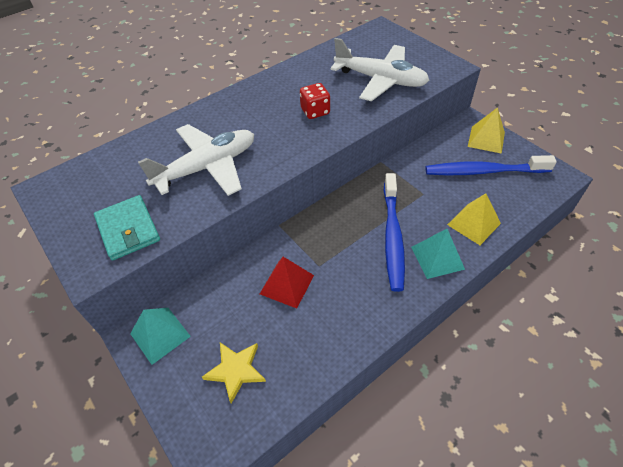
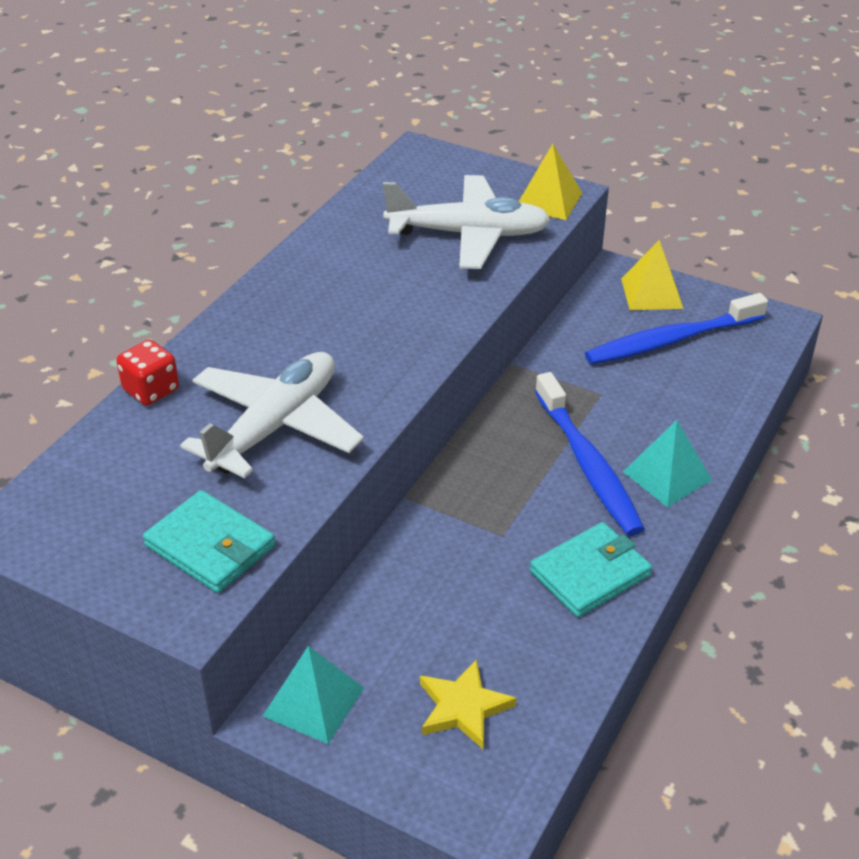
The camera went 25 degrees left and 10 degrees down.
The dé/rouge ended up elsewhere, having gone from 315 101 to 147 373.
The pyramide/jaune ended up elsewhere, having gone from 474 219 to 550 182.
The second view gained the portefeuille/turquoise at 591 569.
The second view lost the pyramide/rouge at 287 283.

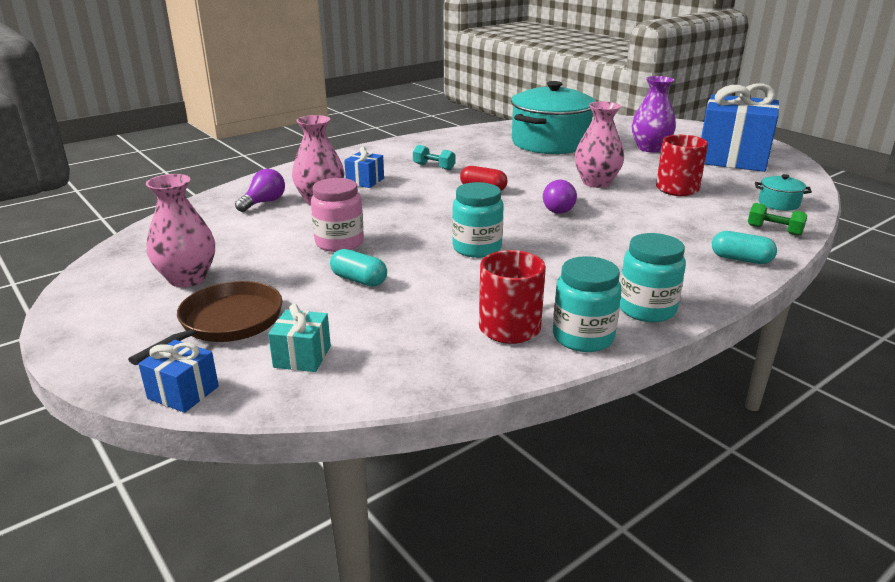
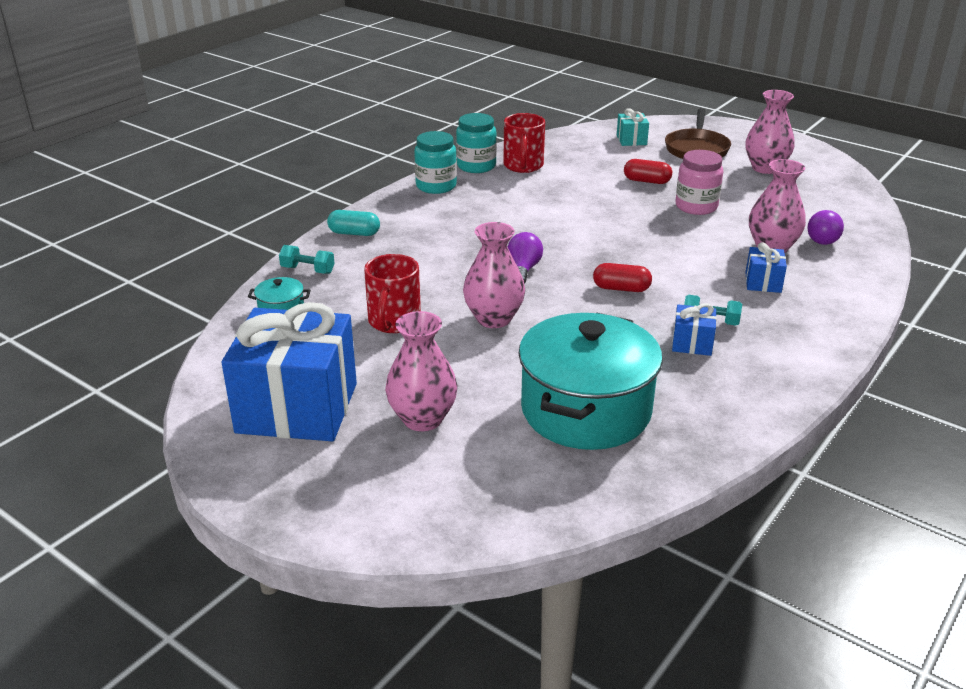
The camera went 165 degrees right and 5 degrees up.
What was the haltère/vert at 777 219 turned into the haltère/turquoise at 307 259.
What was the vase/violet at 654 114 turned into the vase/rose at 421 371.
What was the gélule/turquoise at 358 268 turned into the gélule/rouge at 648 171.
The cadeau/bleu ended up elsewhere, having gone from 178 376 to 694 329.
The second view lost the bocal/turquoise at 478 220.

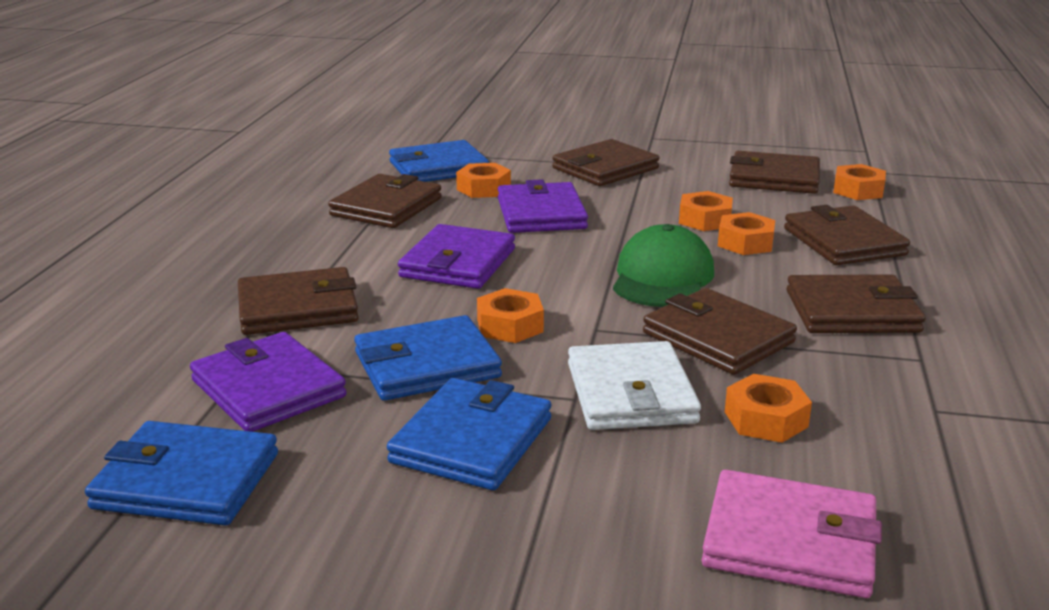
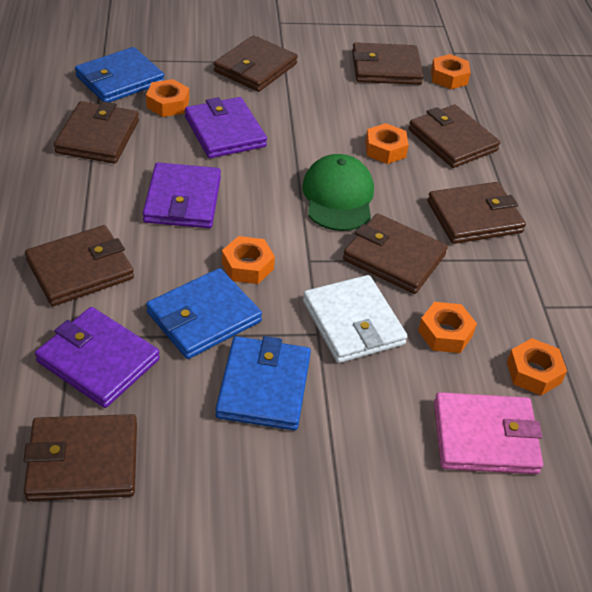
The camera went 20 degrees left and 20 degrees up.
What was the portefeuille/bleu at 181 473 turned into the portefeuille/marron at 80 457.
The écrou/orange ended up elsewhere, having gone from 706 211 to 537 366.

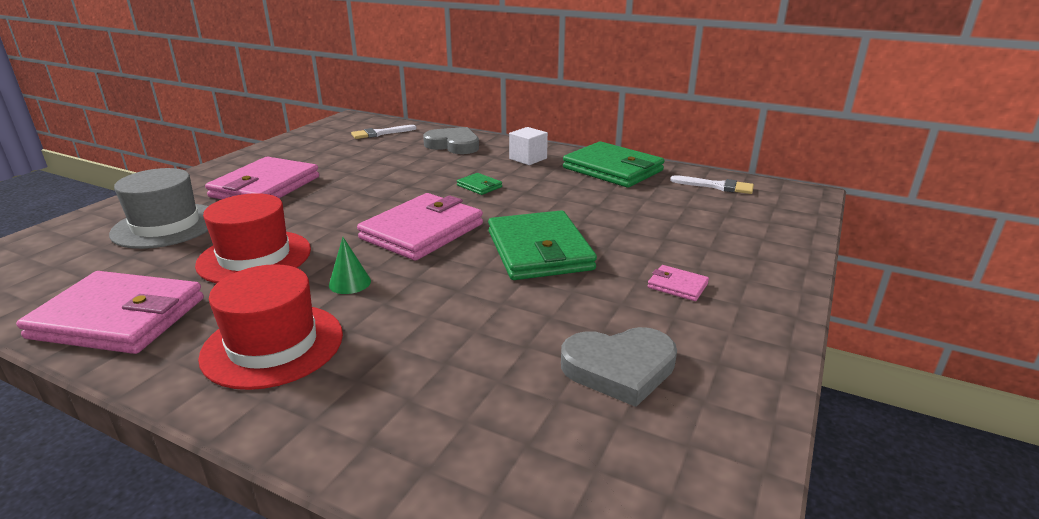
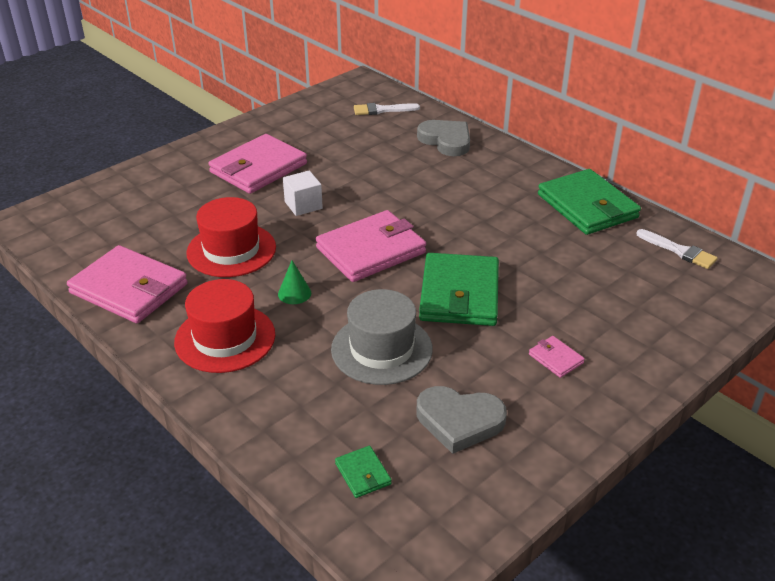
The camera went 20 degrees right and 10 degrees up.
The cube/blanc ended up elsewhere, having gone from 528 146 to 303 193.
The chapeau/gris ended up elsewhere, having gone from 158 208 to 382 337.
The portefeuille/vert ended up elsewhere, having gone from 479 184 to 363 472.

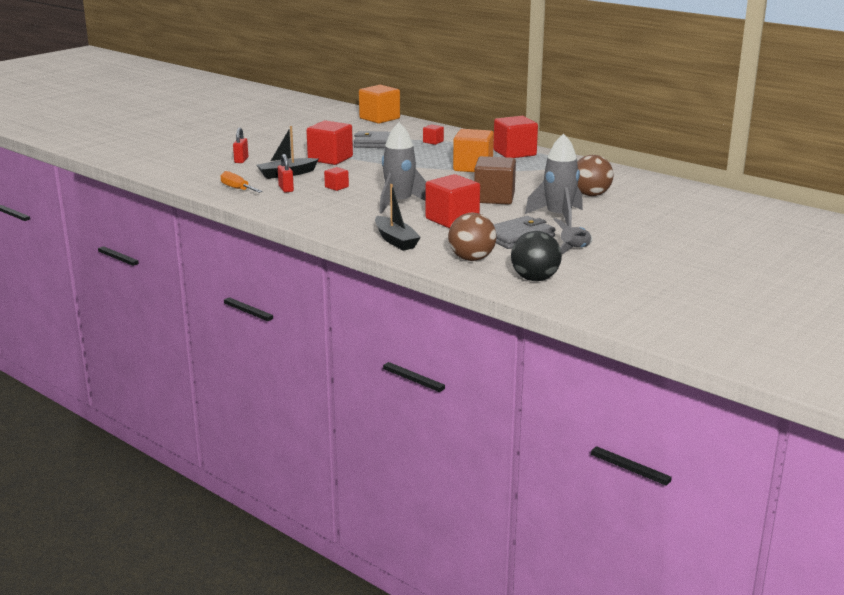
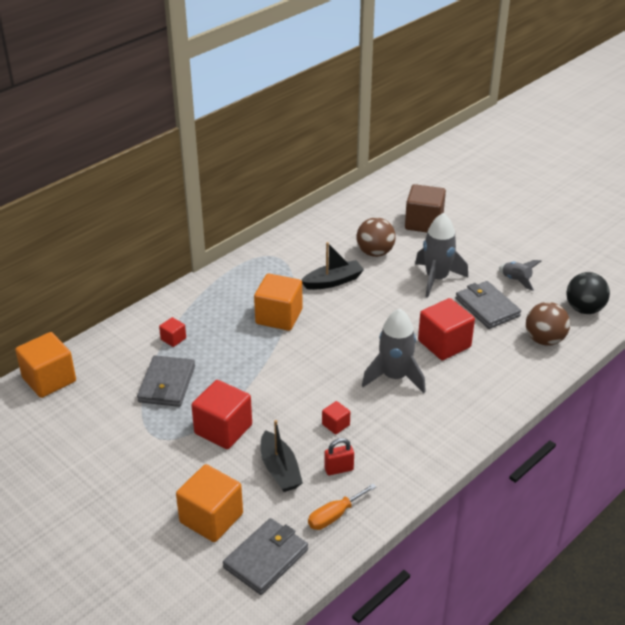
The camera went 85 degrees left and 15 degrees up.
Where the cadenas/rouge stood at 240 145, the cube/orange came to stand at 209 503.
The second view gained the portefeuille/gris at 265 556.
The bateau/noir ended up elsewhere, having gone from 398 217 to 333 266.
The cube/marron ended up elsewhere, having gone from 495 180 to 425 208.
The second view lost the cube/rouge at 515 137.

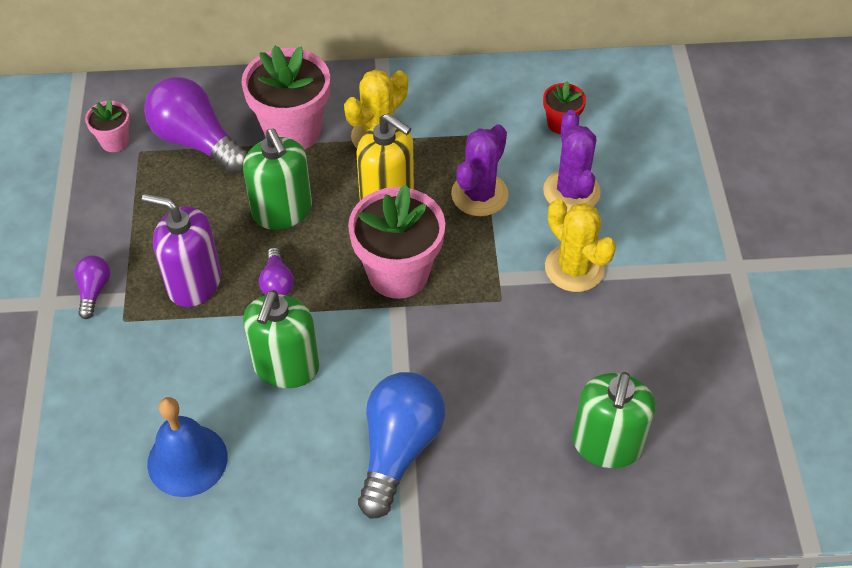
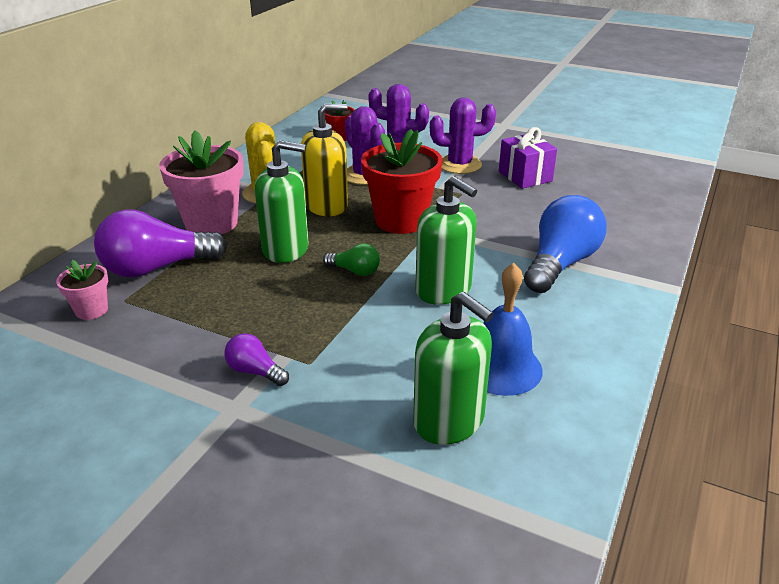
The camera went 60 degrees left and 20 degrees down.
What was the ampoule/violet at 276 271 turned into the ampoule/vert at 351 260.
What was the pot de fleurs/rose at 396 242 turned into the pot de fleurs/rouge at 402 181.
The distributeur de savon/vert ended up elsewhere, having gone from 613 420 to 453 368.
What was the cactus/jaune at 580 245 turned into the cactus/violet at 463 135.
The second view gained the cadeau/violet at 528 158.
The ampoule/bleu at 401 445 ended up facing another way, 75 degrees clockwise from before.
The second view lost the distributeur de savon/violet at 181 250.

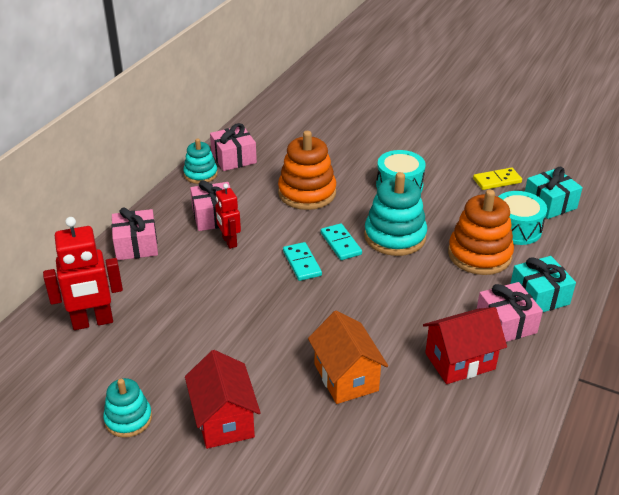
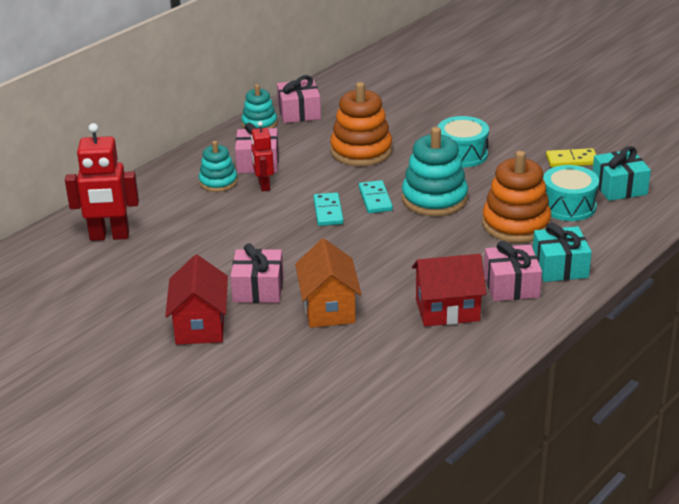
The camera went 15 degrees right and 5 degrees down.
The jouet à empiler/turquoise ended up elsewhere, having gone from 127 408 to 218 166.
The cadeau/rose ended up elsewhere, having gone from 134 233 to 257 273.

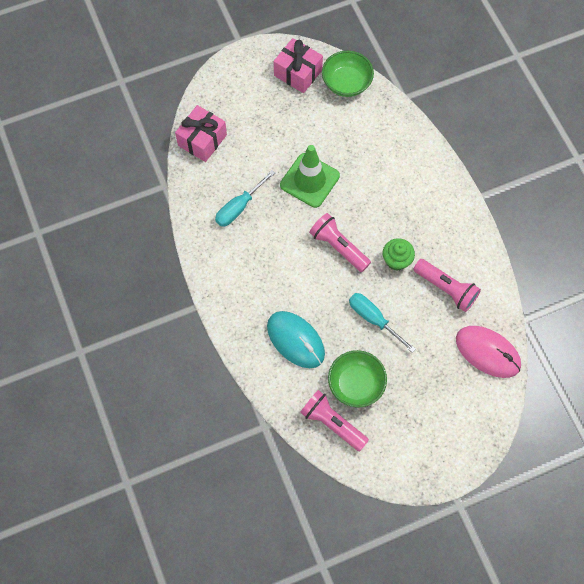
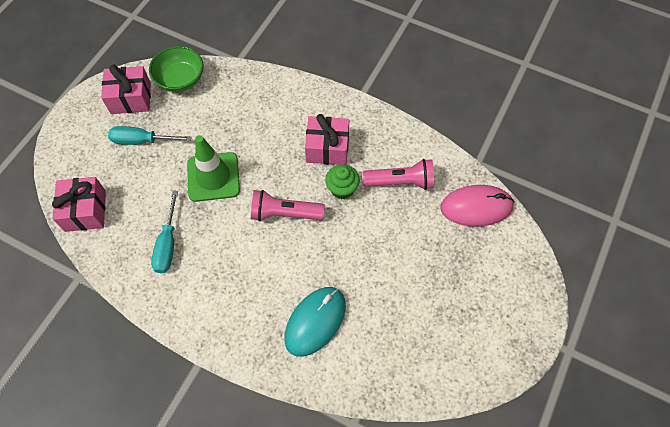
The camera went 40 degrees left and 5 degrees down.
The tournevis/turquoise ended up elsewhere, having gone from 382 323 to 149 135.
The souris/turquoise at 296 339 ended up facing another way, 60 degrees counterclockwise from before.
The second view gained the cadeau/rose at 327 139.
The second view lost the lampe de poche/rose at 334 420.
The second view lost the bol/vert at 357 379.

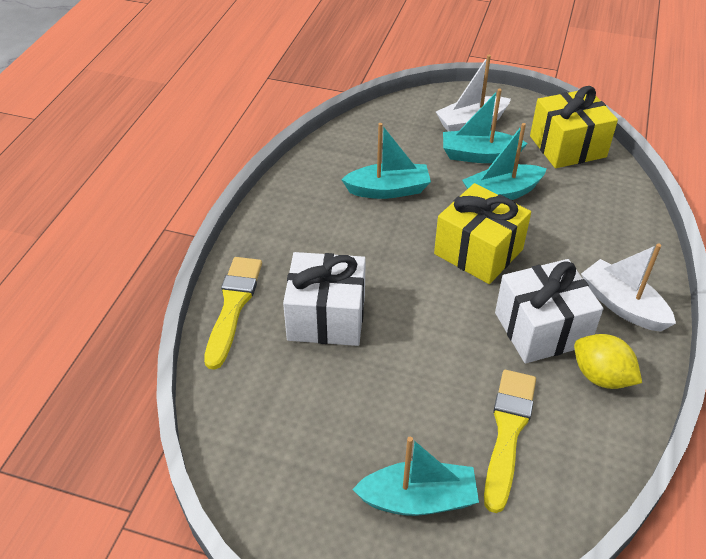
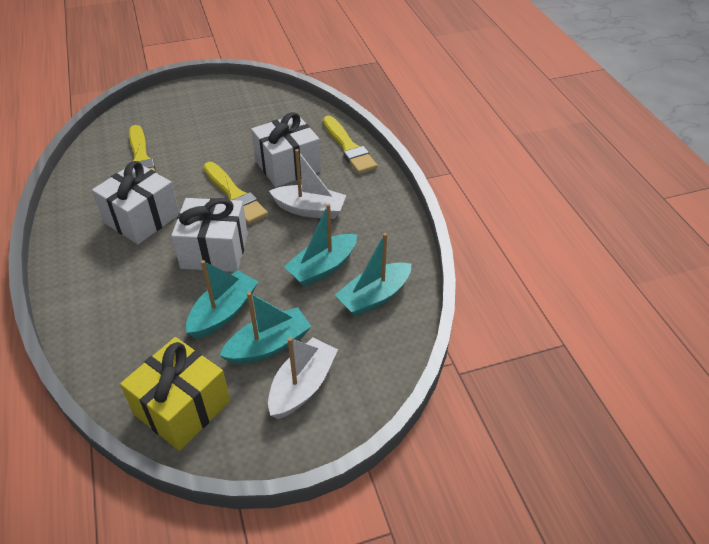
The camera went 145 degrees right and 0 degrees up.
What was the cadeau/jaune at 482 233 turned into the cadeau/blanc at 209 235.
The second view gained the pinceau/jaune at 235 193.
The bateau/blanc ended up elsewhere, having gone from 628 287 to 307 184.
The bateau/turquoise ended up elsewhere, having gone from 415 476 to 373 275.
The second view lost the citron/jaune at 608 361.

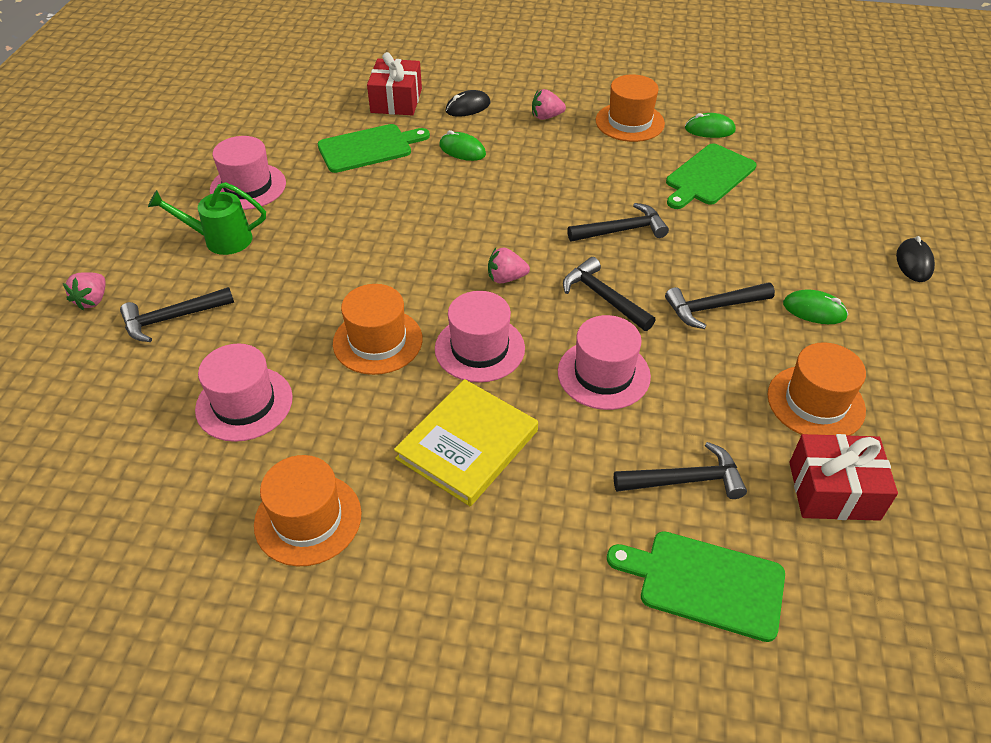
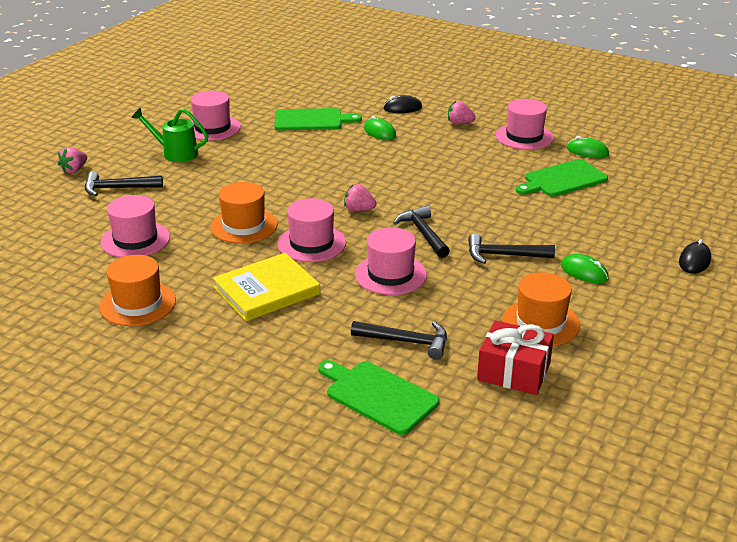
The camera went 20 degrees right and 15 degrees down.
What was the chapeau/orange at 630 108 turned into the chapeau/rose at 525 124.
The second view lost the cadeau/rouge at 394 83.
The second view lost the marteau/noir at 618 222.

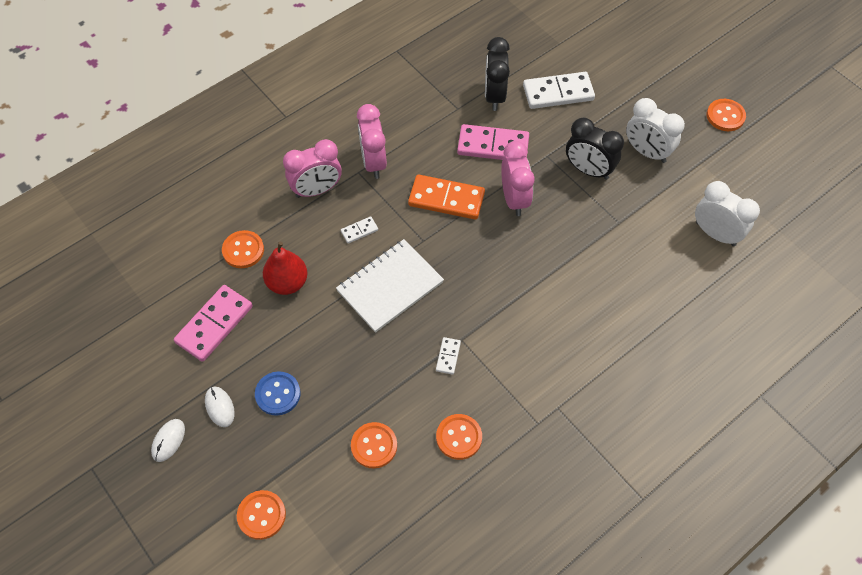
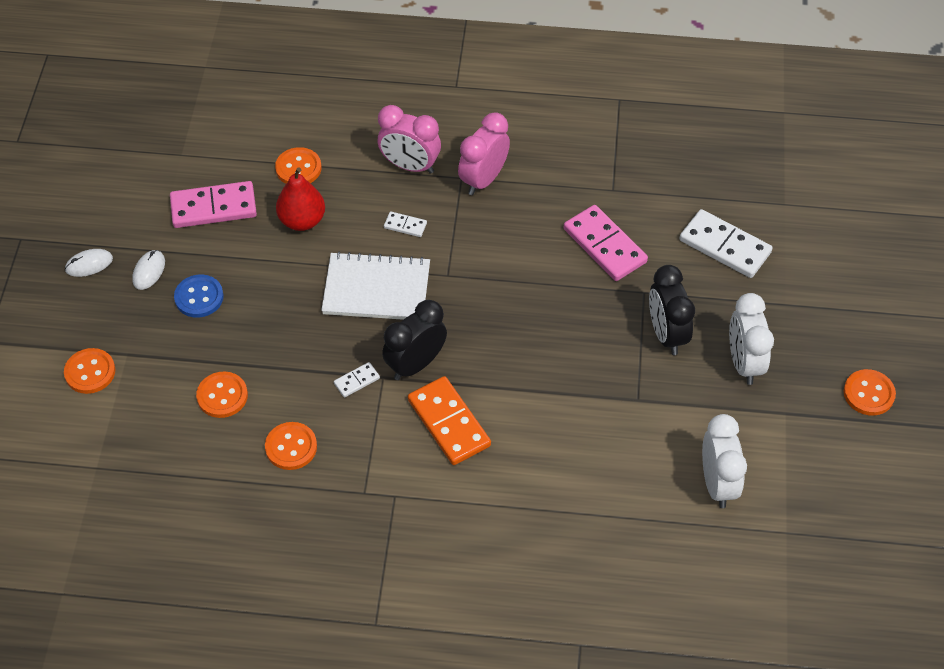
The camera went 45 degrees right and 5 degrees down.
The réveil/noir ended up elsewhere, having gone from 497 74 to 414 340.
The domino/orange ended up elsewhere, having gone from 446 197 to 449 420.
The second view lost the réveil/rose at 518 178.

